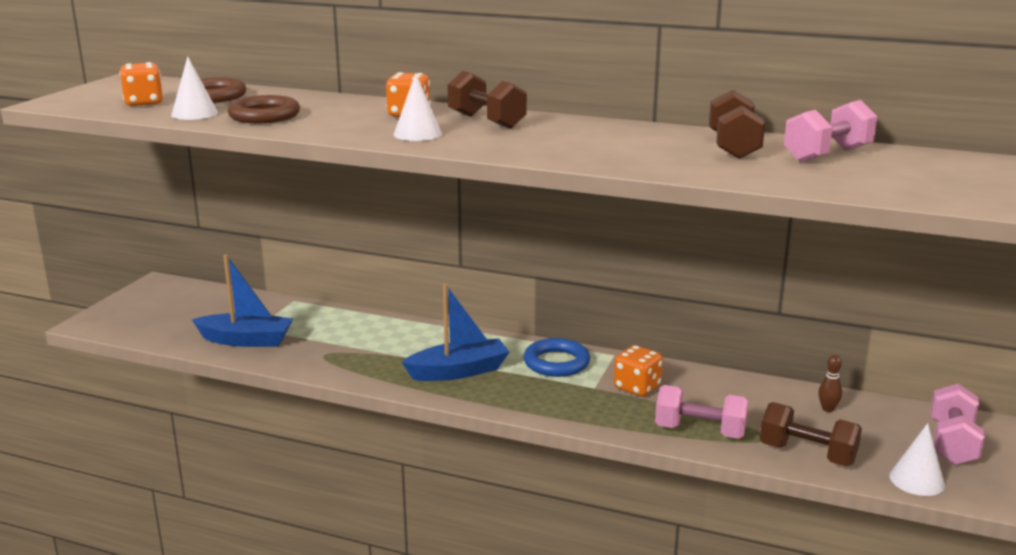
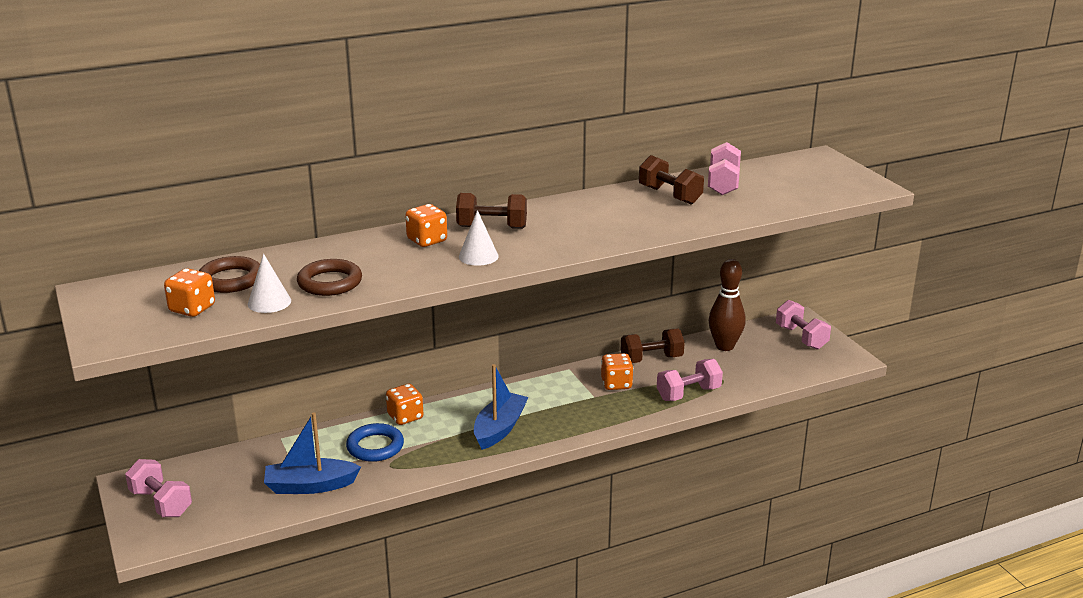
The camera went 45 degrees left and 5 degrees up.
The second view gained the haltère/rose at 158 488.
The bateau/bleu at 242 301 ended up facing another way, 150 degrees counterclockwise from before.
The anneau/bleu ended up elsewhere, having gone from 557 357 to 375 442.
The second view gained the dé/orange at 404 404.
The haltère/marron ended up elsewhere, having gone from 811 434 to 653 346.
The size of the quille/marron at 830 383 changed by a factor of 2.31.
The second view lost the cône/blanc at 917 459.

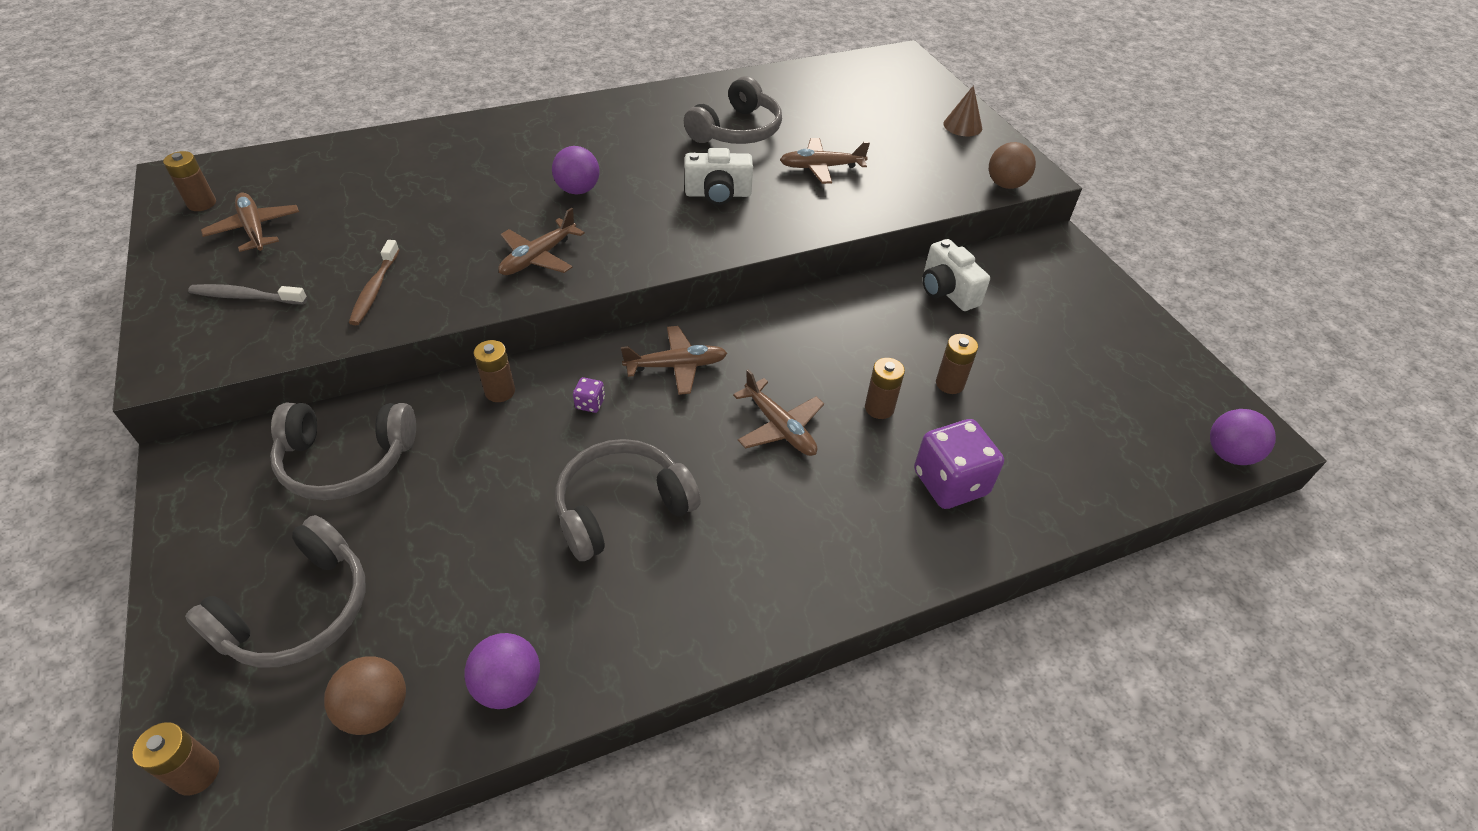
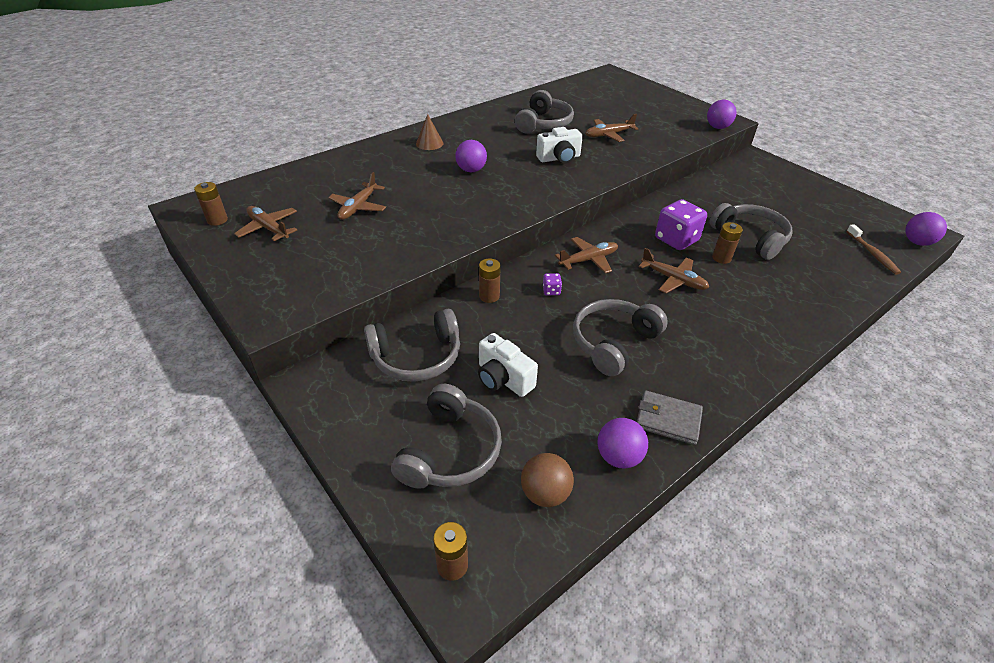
The camera went 15 degrees left and 5 degrees down.
The avion/marron ended up elsewhere, having gone from 541 241 to 357 196.
The cône/marron ended up elsewhere, having gone from 962 110 to 430 132.
The appareil photo/blanc ended up elsewhere, having gone from 956 275 to 508 365.
The second view gained the portefeuille/gris at 670 417.
The dé/violet ended up elsewhere, having gone from 959 464 to 681 224.
What was the balle/marron at 1012 165 turned into the balle/violet at 722 114.
Where the pile/marron stood at 957 364, the casque audio/gris came to stand at 751 231.
The brosse à dents/marron ended up elsewhere, having gone from 374 282 to 873 249.
The second view lost the brosse à dents/gris at 247 294.

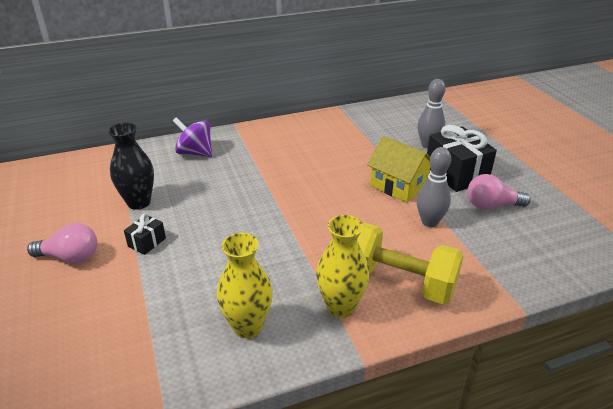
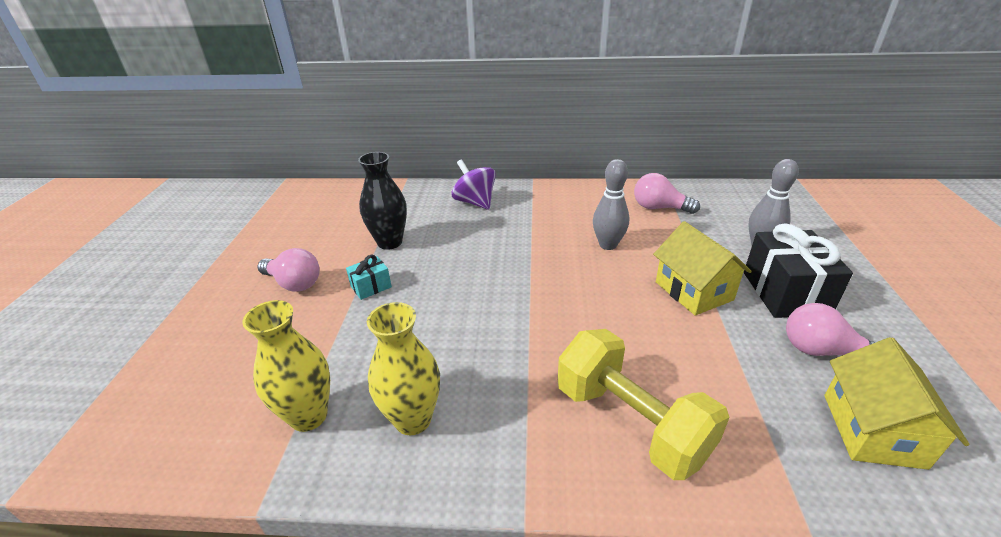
The camera went 25 degrees right and 0 degrees up.
The vase/jaune ended up elsewhere, having gone from 343 266 to 286 366.
What was the cadeau/noir at 145 234 turned into the cadeau/turquoise at 369 277.
The quille/gris ended up elsewhere, having gone from 434 187 to 611 204.
The second view gained the ampoule/rose at 667 193.
The second view gained the maison/jaune at 897 403.

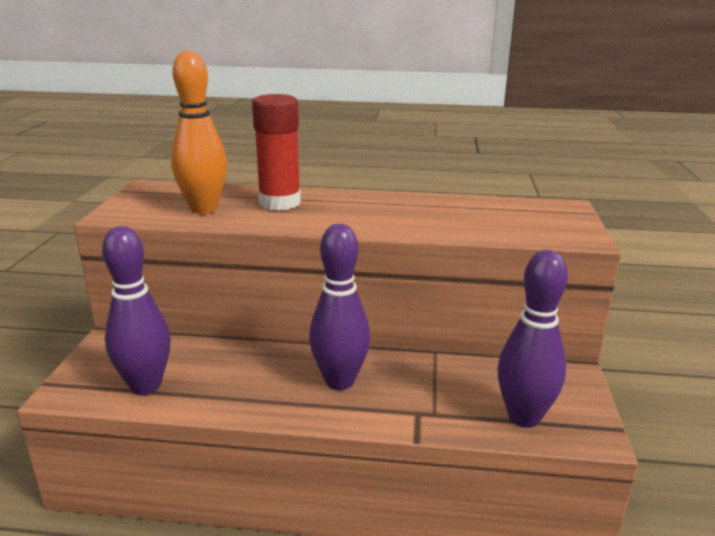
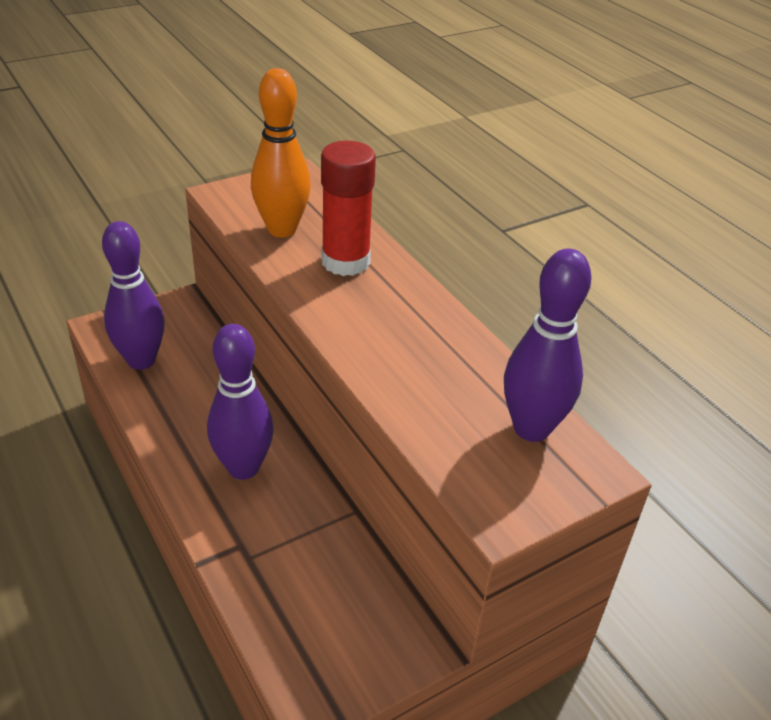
The camera went 50 degrees right and 15 degrees up.
The quille/violet ended up elsewhere, having gone from 532 339 to 548 345.

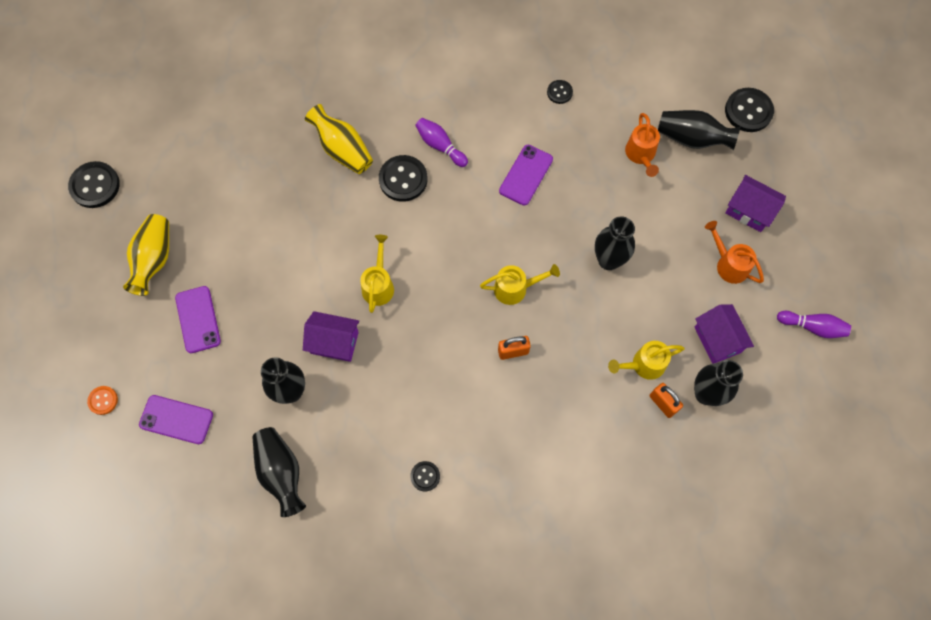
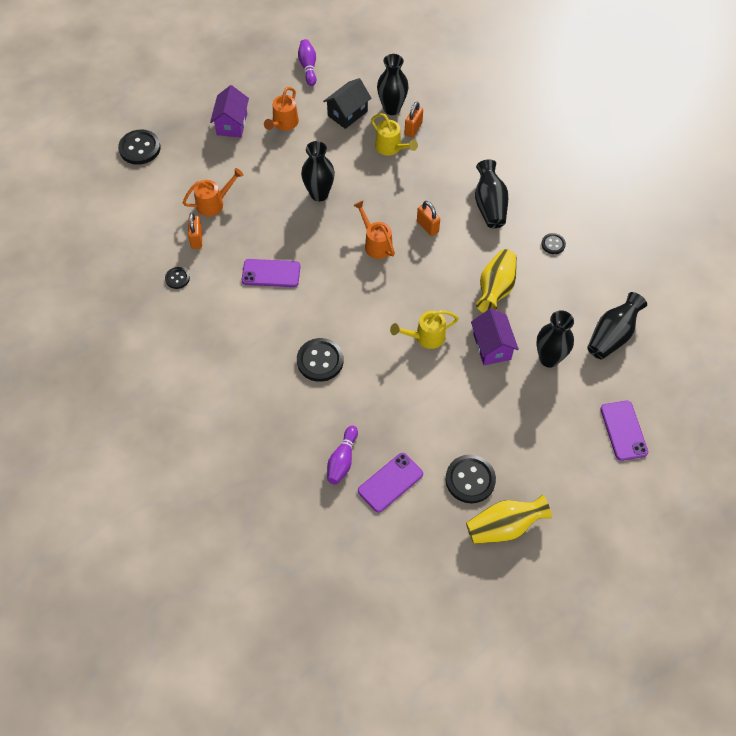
The camera went 115 degrees left and 10 degrees down.
The second view gained the cadenas/orange at 195 230.
What was the maison/violet at 724 334 turned into the maison/noir at 347 103.
The quille/violet ended up elsewhere, having gone from 441 142 to 342 455.
What was the arrosoir/jaune at 520 284 turned into the arrosoir/orange at 374 230.
The téléphone/violet ended up elsewhere, having gone from 198 319 to 390 483.
The bouton/noir ended up elsewhere, having gone from 94 184 to 471 479.
The vase/noir ended up elsewhere, having gone from 699 130 to 491 193.
The vase/jaune ended up elsewhere, having gone from 339 139 to 496 281.
The second view lost the bouton/orange at 102 400.

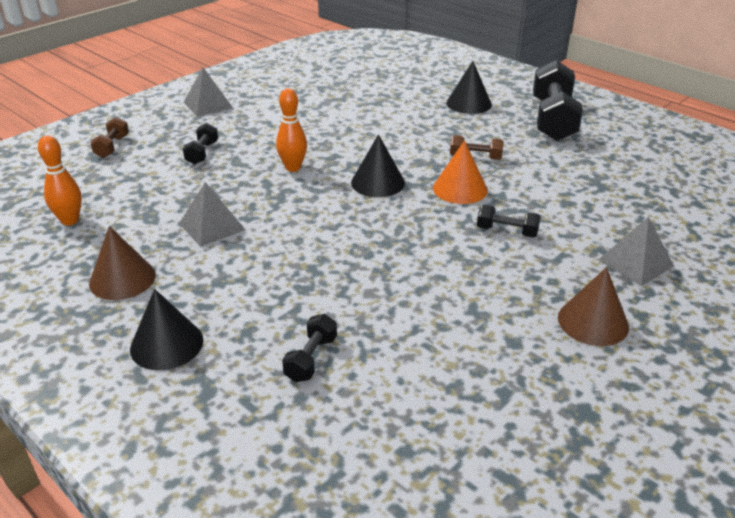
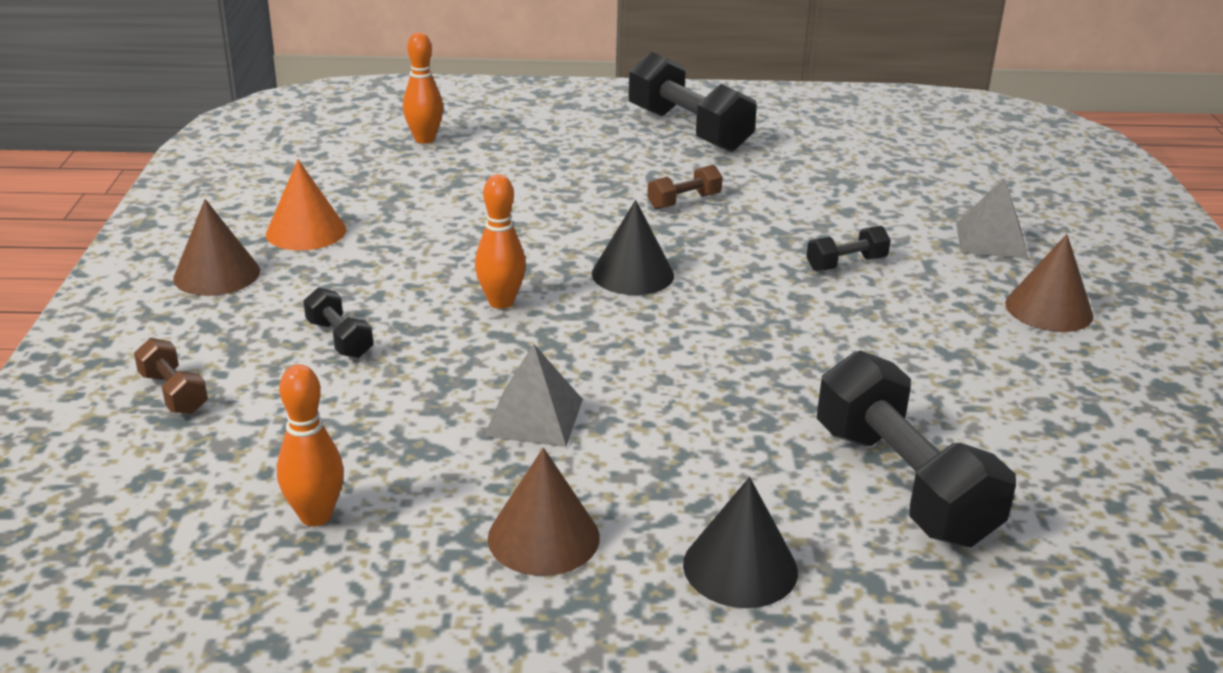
The camera went 45 degrees left and 5 degrees down.
Where the pyramide/gris stood at 208 92, the cône/marron came to stand at 216 247.
The cône/orange ended up elsewhere, having gone from 460 172 to 306 205.
The second view gained the quille/orange at 423 88.
The size of the haltère/noir at 309 348 changed by a factor of 2.12.
The second view lost the cône/noir at 469 87.

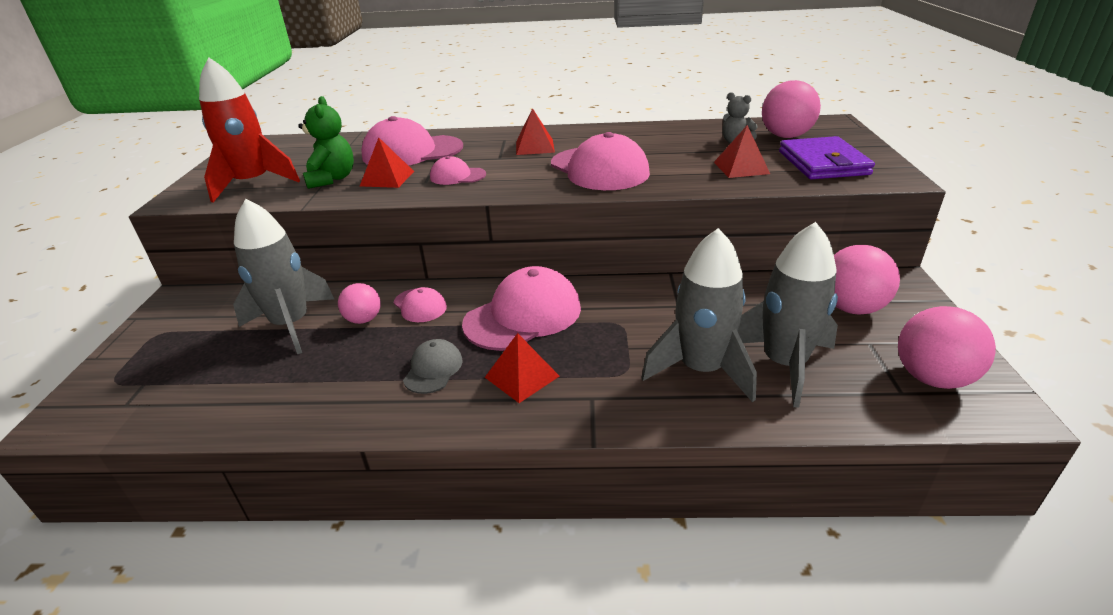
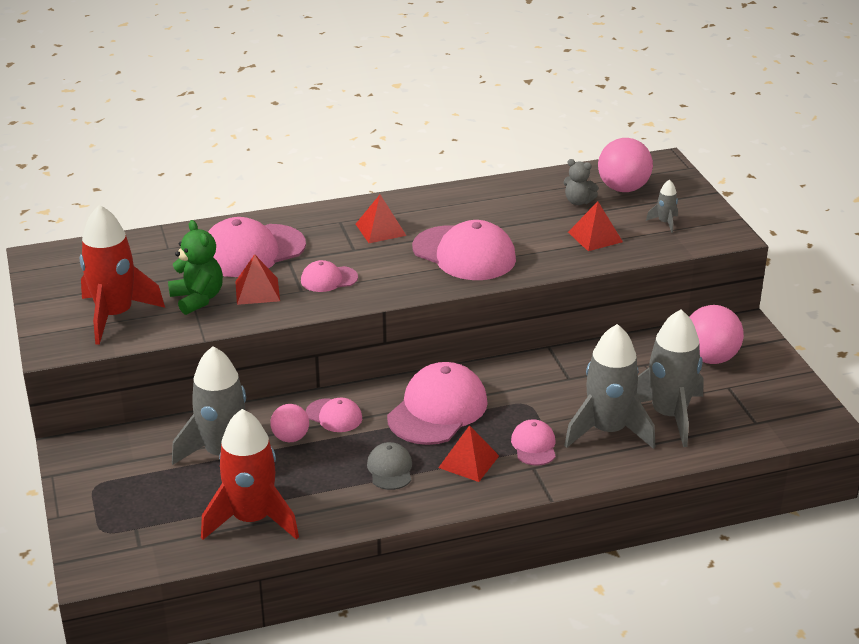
The camera went 20 degrees left and 0 degrees up.
The second view gained the fusée/rouge at 250 474.
The second view gained the casquette/rose at 533 442.
Where the portefeuille/violet stood at 827 157, the fusée/gris came to stand at 662 206.
The second view lost the balle/rose at 947 347.

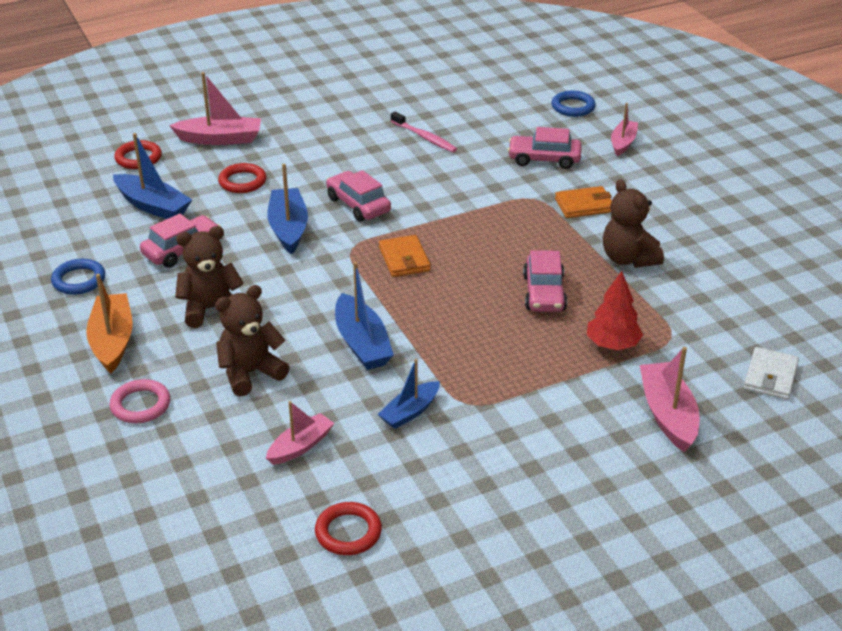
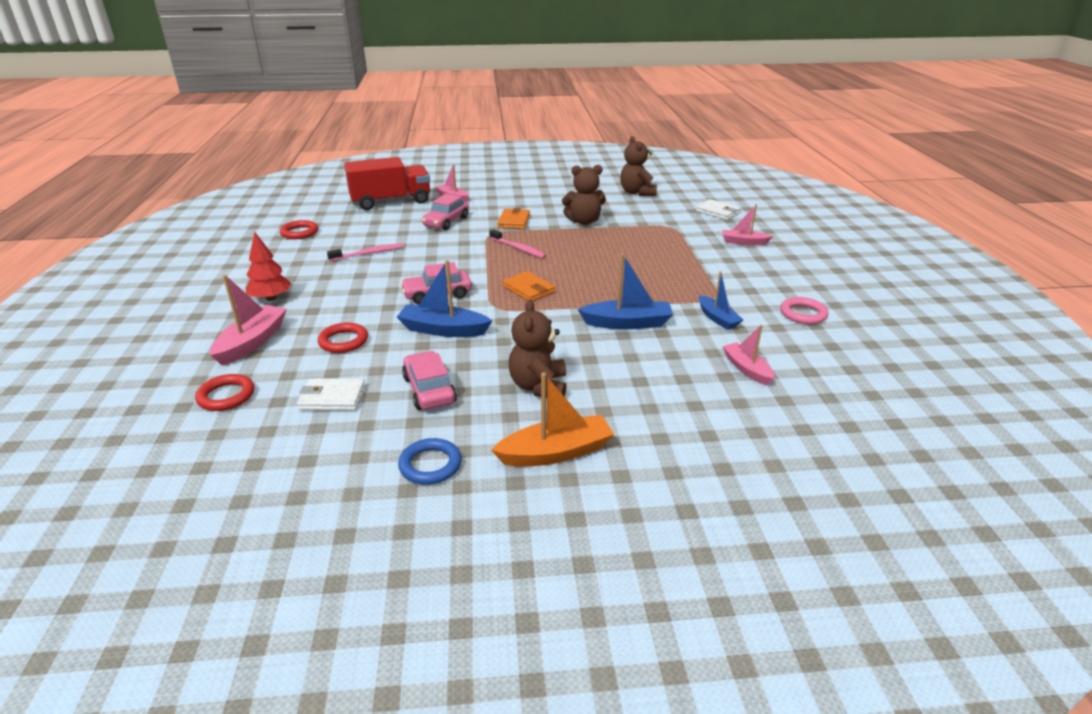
The camera went 70 degrees left and 5 degrees down.
The arbre/rouge ended up elsewhere, having gone from 615 310 to 269 266.
The anneau/rouge ended up elsewhere, having gone from 348 528 to 299 229.
Where the bateau/bleu stood at 152 176, the portefeuille/blanc came to stand at 331 395.
Where the anneau/bleu stood at 574 104, the camion/rouge came to stand at 387 183.
The second view gained the brosse à dents/rose at 518 243.
The bateau/orange at 109 323 ended up facing another way, 150 degrees clockwise from before.
The portefeuille/orange at 405 256 ended up facing another way, 45 degrees clockwise from before.
The ours en peluche/marron ended up elsewhere, having gone from 252 341 to 638 166.
The size of the bateau/rose at 669 399 changed by a factor of 0.66.
The anneau/rose ended up elsewhere, having gone from 139 401 to 804 310.
The second view lost the voiture/rose at 545 281.

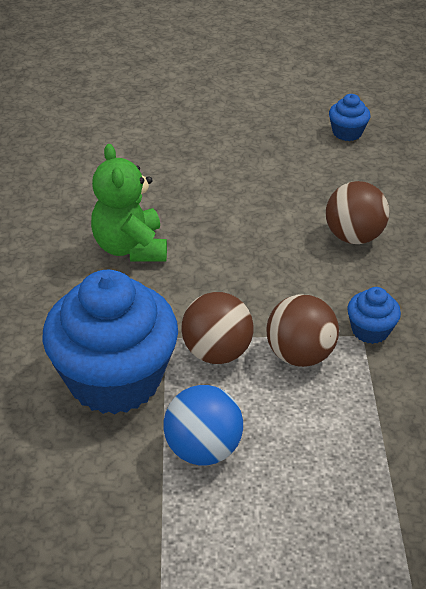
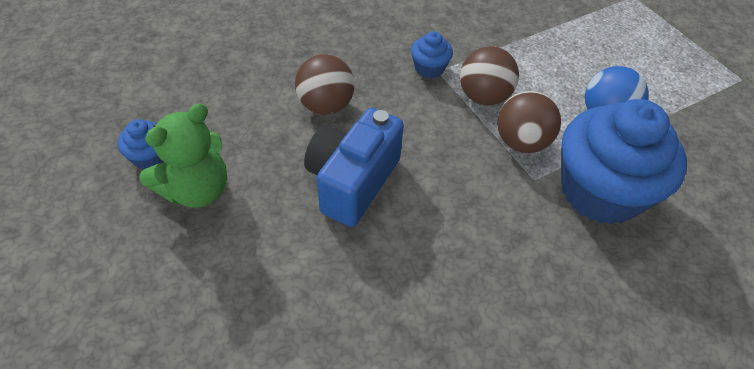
The camera went 120 degrees left and 10 degrees up.
The ours en peluche/vert ended up elsewhere, having gone from 129 202 to 183 155.
The second view gained the appareil photo/bleu at 354 167.

